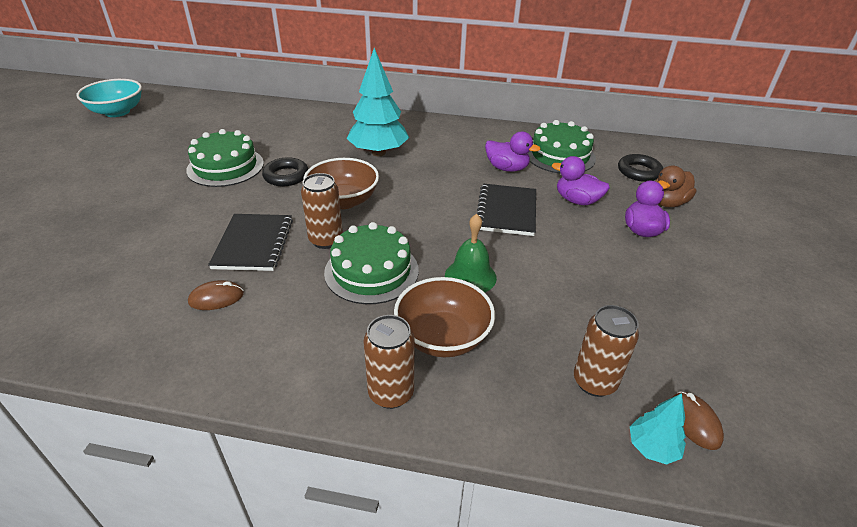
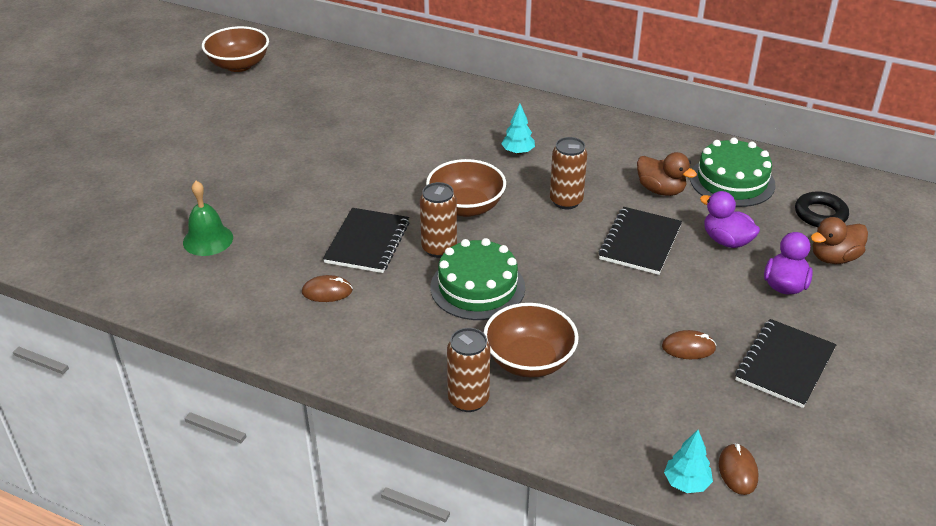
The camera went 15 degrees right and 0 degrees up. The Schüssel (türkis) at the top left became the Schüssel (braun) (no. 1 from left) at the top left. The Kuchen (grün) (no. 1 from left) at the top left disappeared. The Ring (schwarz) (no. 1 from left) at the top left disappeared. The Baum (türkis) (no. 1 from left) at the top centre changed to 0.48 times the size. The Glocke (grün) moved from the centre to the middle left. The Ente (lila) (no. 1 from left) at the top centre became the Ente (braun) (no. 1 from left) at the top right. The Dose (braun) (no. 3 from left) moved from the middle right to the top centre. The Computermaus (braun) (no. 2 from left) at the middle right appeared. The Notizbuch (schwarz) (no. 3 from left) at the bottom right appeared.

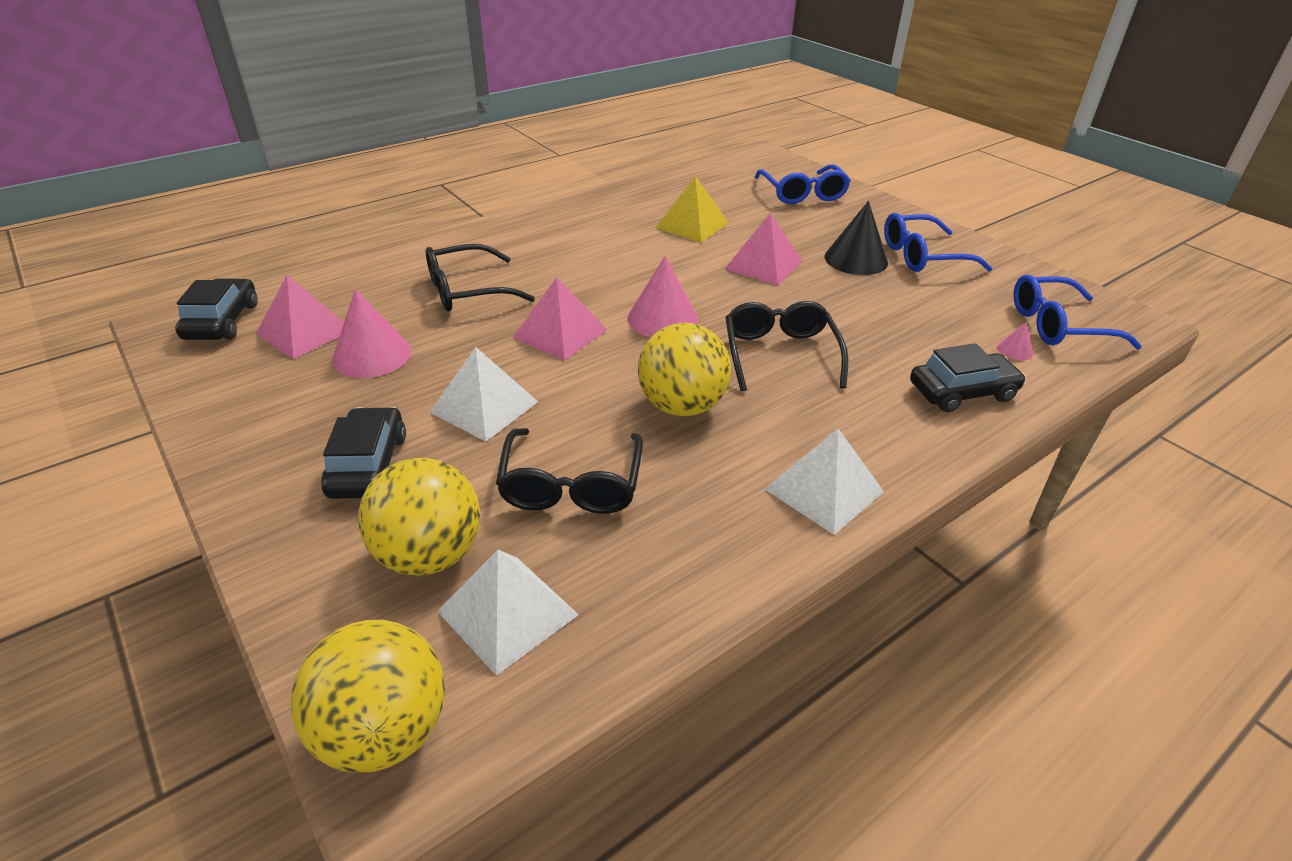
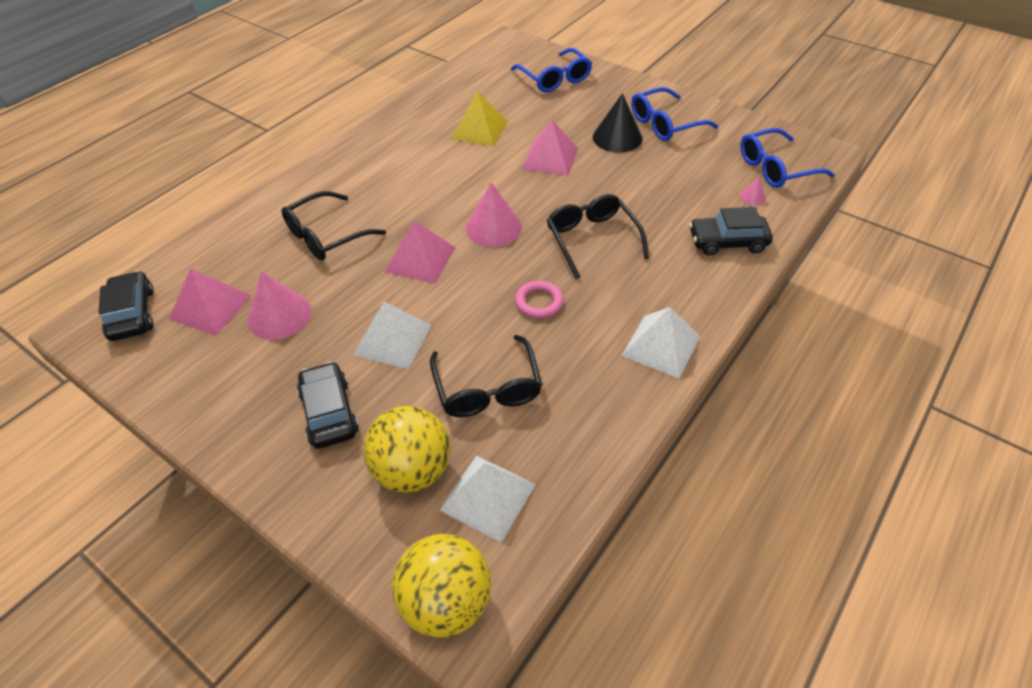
The camera went 15 degrees left and 10 degrees up. The Ball (gelb) (no. 3 from left) at the centre was replaced by the Ring (rosa) at the centre. The Auto (schwarz) (no. 3 from left) at the middle right turned 150 degrees counterclockwise.

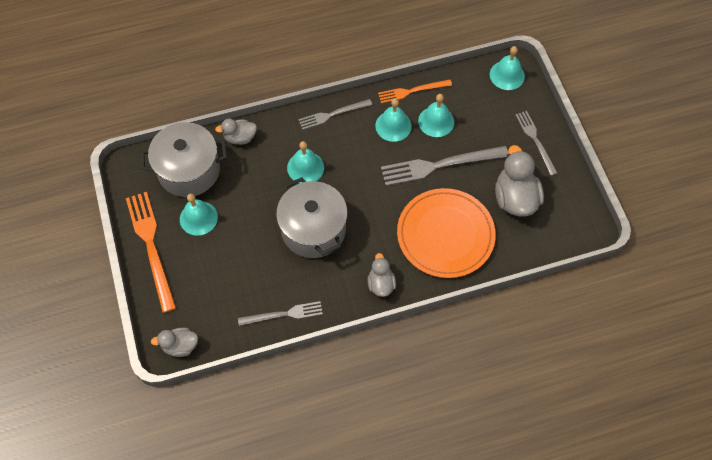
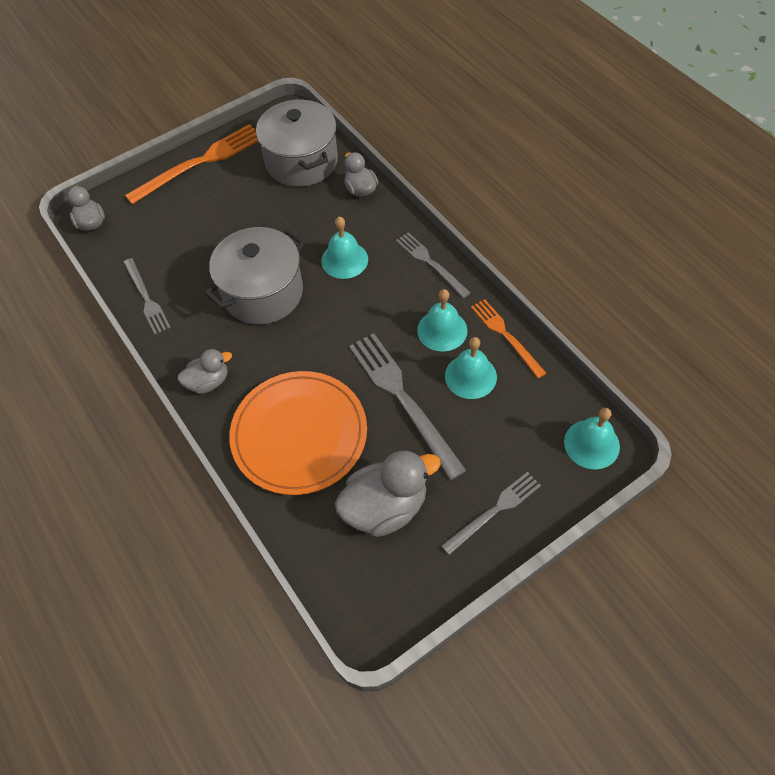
The camera went 75 degrees right and 5 degrees down. The Glocke (türkis) (no. 1 from left) at the middle left disappeared.

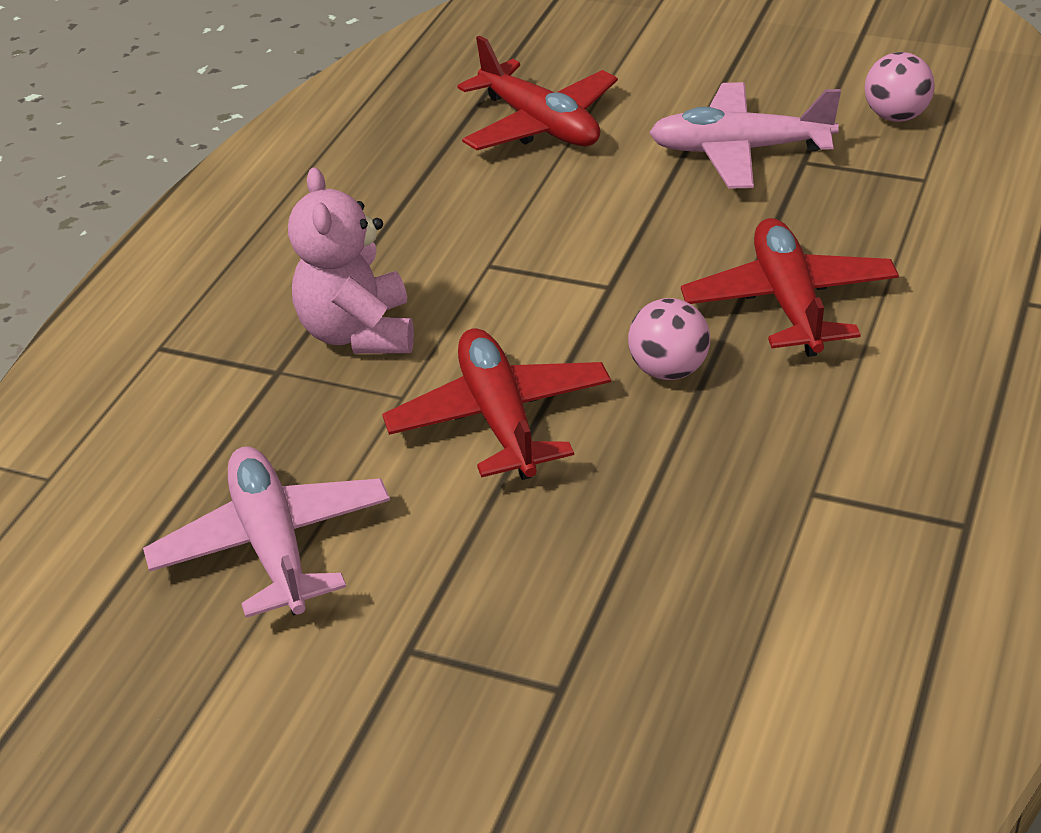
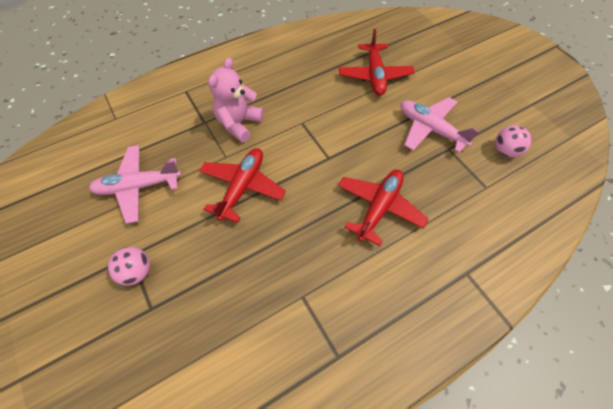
The camera went 35 degrees right and 20 degrees up. The Flugzeug (rosa) (no. 1 from left) at the middle left turned 120 degrees counterclockwise. The Ball (rosa) (no. 1 from left) moved from the centre to the middle left.

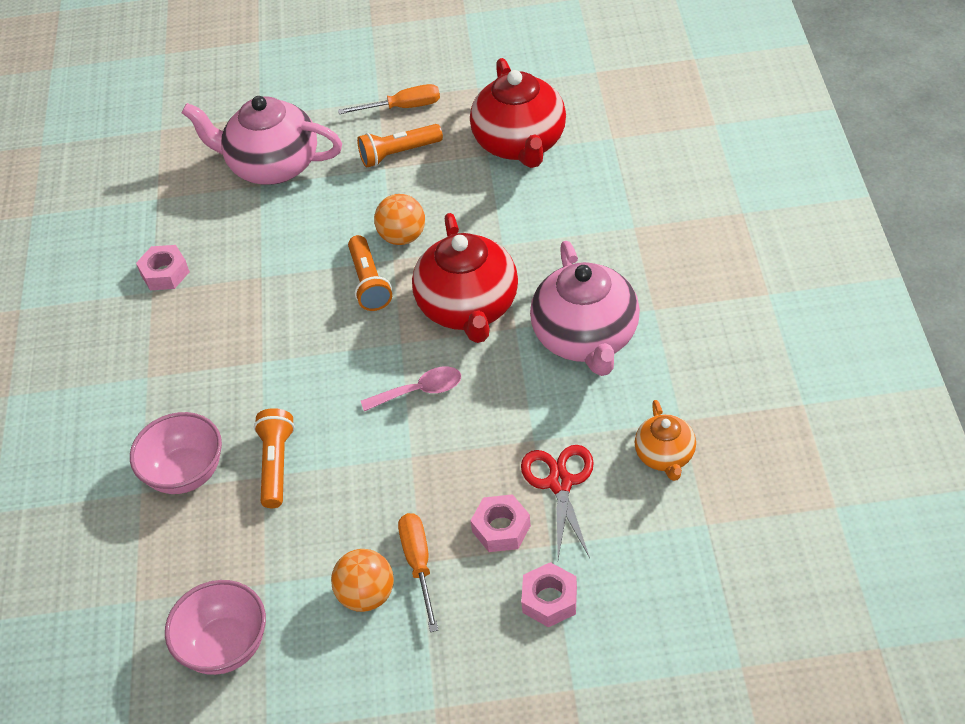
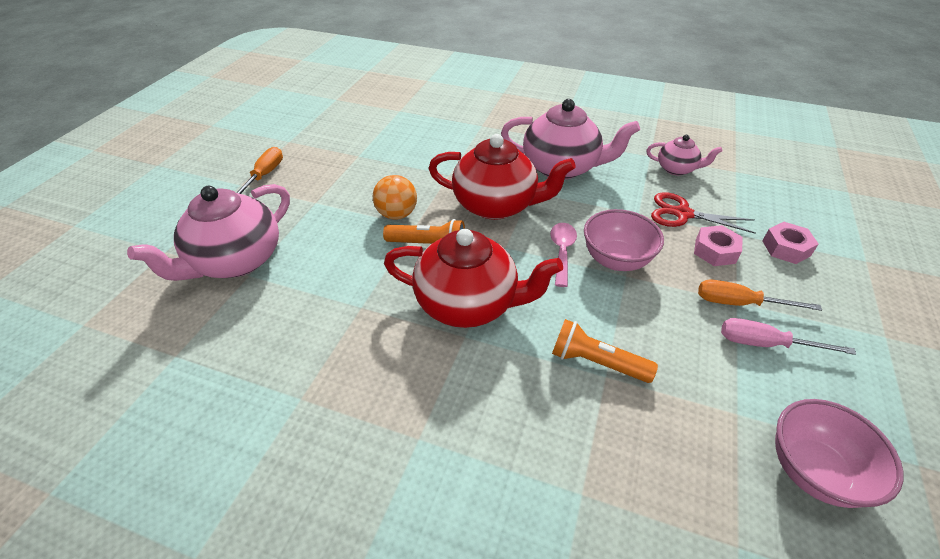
The camera went 70 degrees left and 5 degrees down. The Schüssel (rosa) (no. 1 from left) moved from the middle left to the centre. The Sechskantmutter (rosa) (no. 1 from left) at the middle left disappeared. The Ball (orange) (no. 1 from left) at the bottom centre was replaced by the Schraubenzieher (rosa) at the middle right. The Taschenlampe (orange) (no. 3 from left) at the top centre disappeared. The Teekanne (rot) (no. 2 from left in the first image) moved from the top centre to the centre. The Teekanne (orange) at the middle right became the Teekanne (rosa) (no. 3 from left) at the top right.

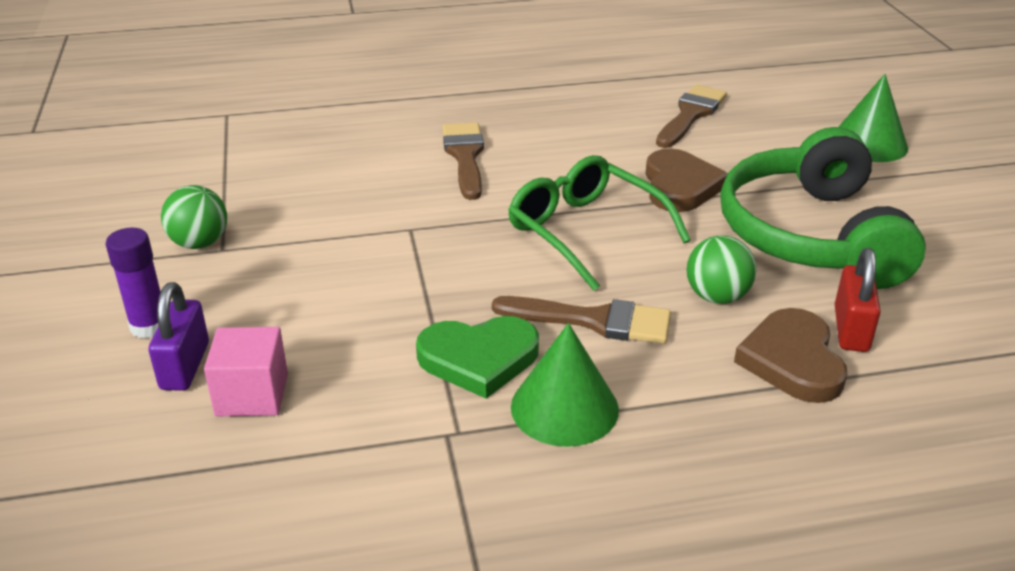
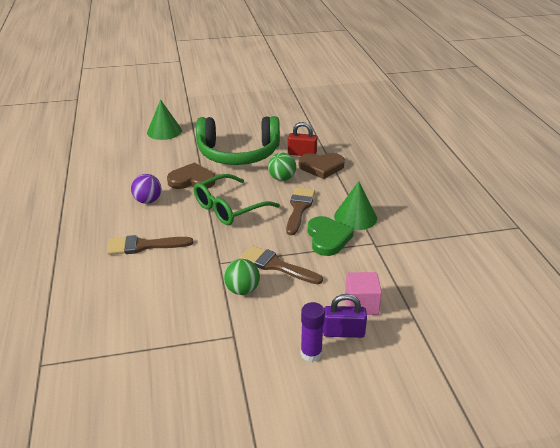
The camera went 90 degrees left and 0 degrees up. The Ball (grün) (no. 1 from left) moved from the middle left to the centre. The Pinsel (braun) (no. 3 from left in the first image) moved from the top right to the centre. The Ball (lila) at the middle left appeared.

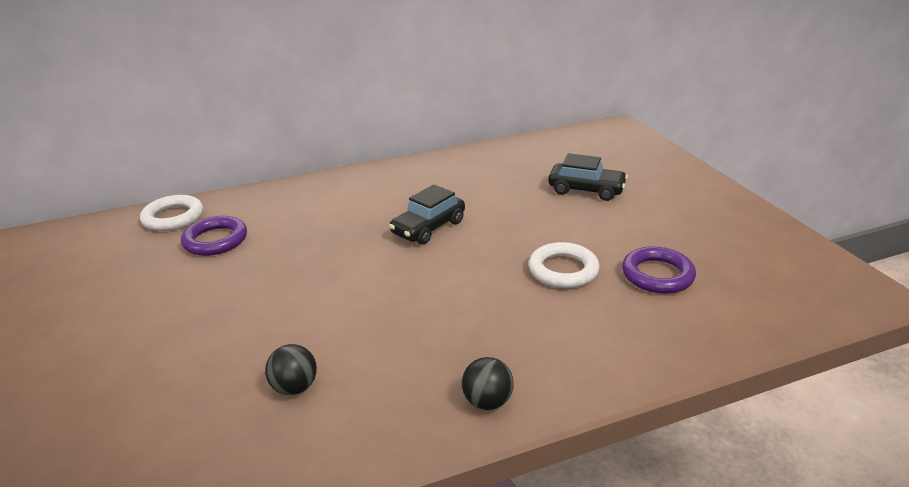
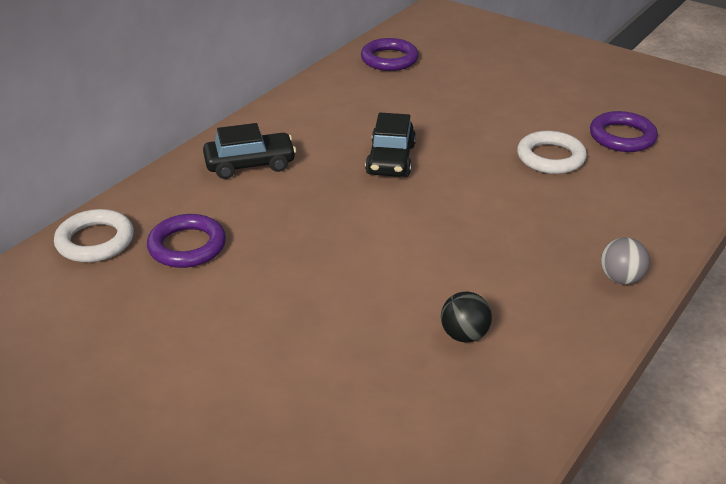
The camera went 35 degrees left and 5 degrees up. The Ball (schwarz) (no. 2 from left) at the bottom centre became the Ball (grau) at the middle right. The Auto (schwarz) (no. 2 from left in the first image) moved from the centre to the top centre. The Ring (lila) (no. 2 from left) at the top centre appeared.

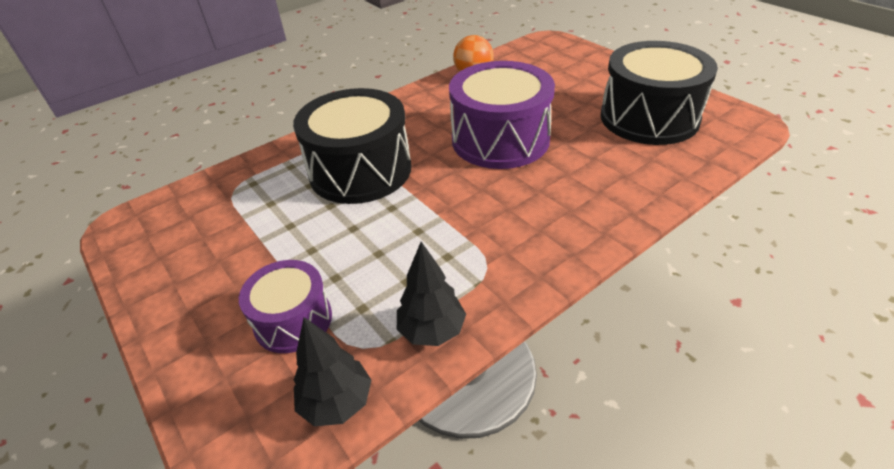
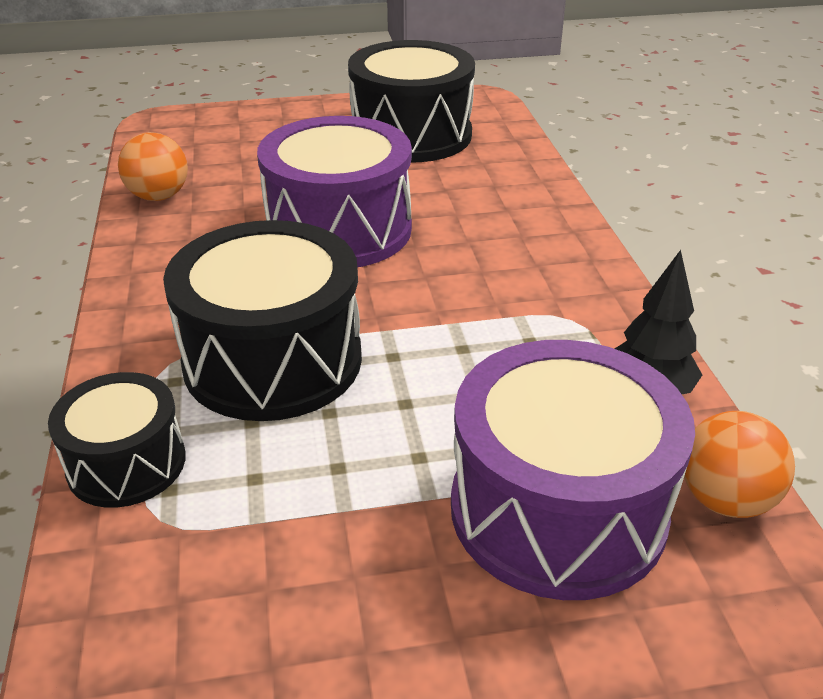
The camera went 65 degrees left and 5 degrees down. The Trommel (lila) (no. 1 from left in the first image) at the middle left changed to 1.76 times the size. The Baum (schwarz) (no. 1 from left) at the bottom centre was replaced by the Ball (orange) (no. 2 from left) at the middle right. The Trommel (schwarz) (no. 1 from left) at the middle left appeared.

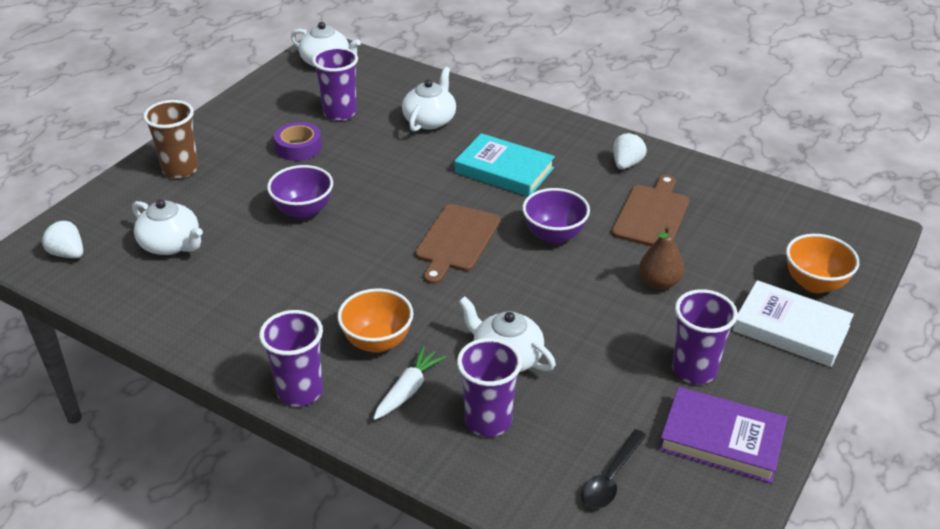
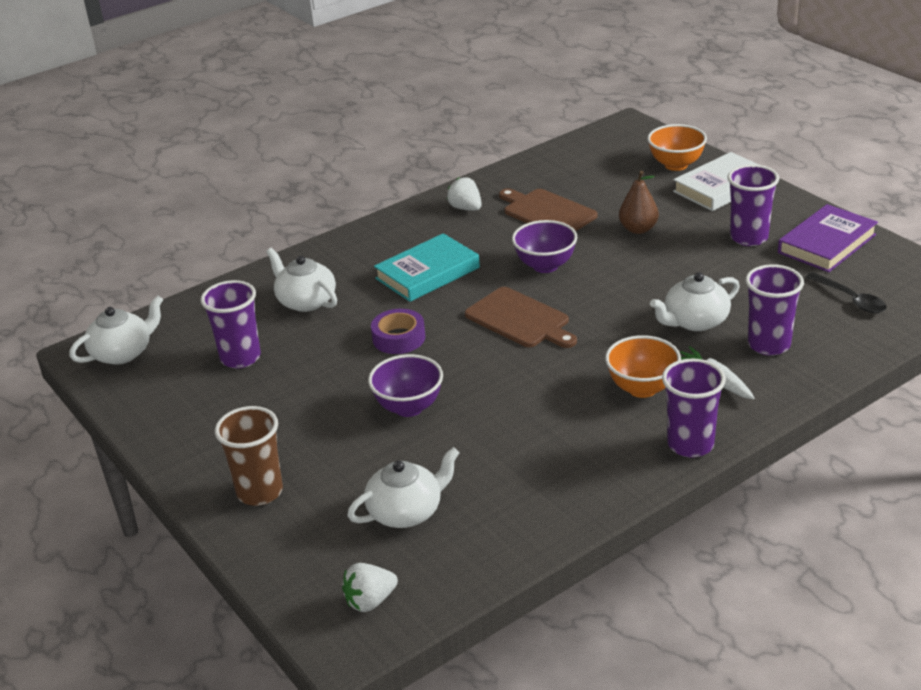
The camera went 65 degrees left and 5 degrees down. The Klebeband (lila) moved from the top left to the centre.

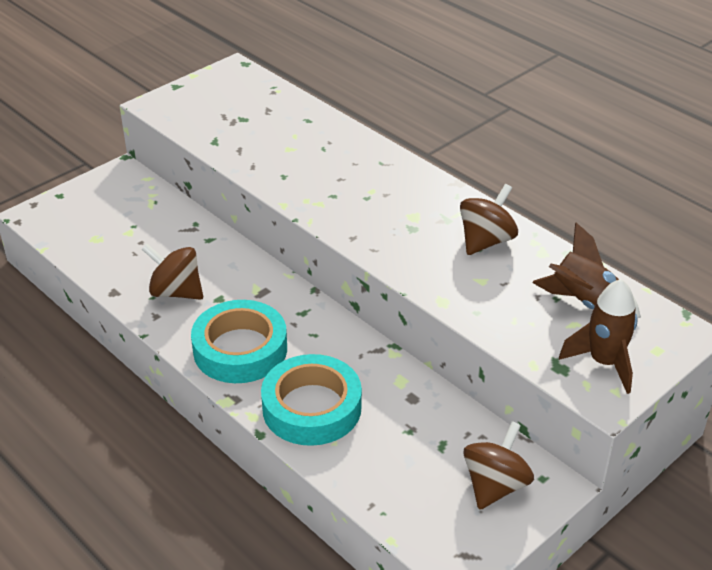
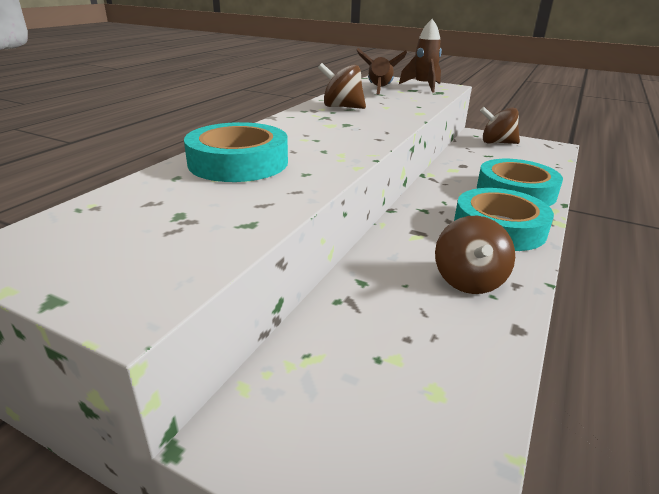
The camera went 110 degrees left and 10 degrees down. The Klebeband (türkis) (no. 1 from left) at the top centre appeared.

